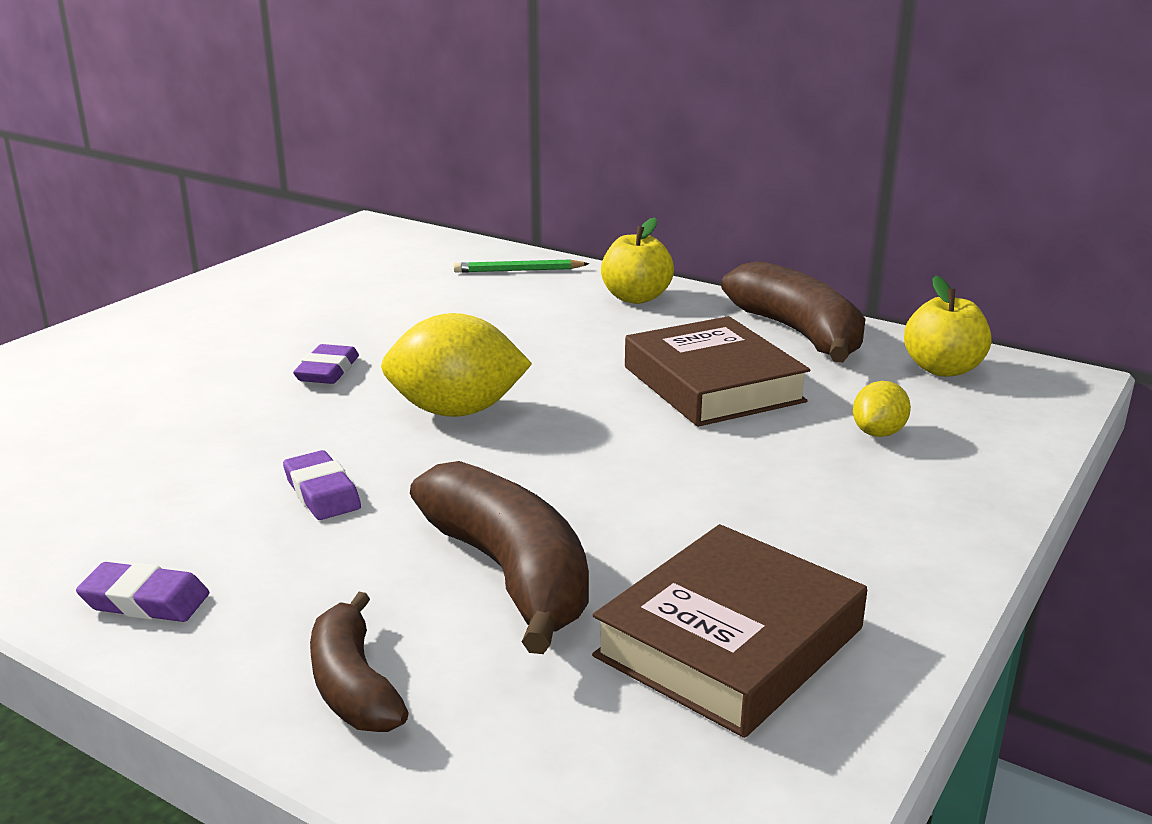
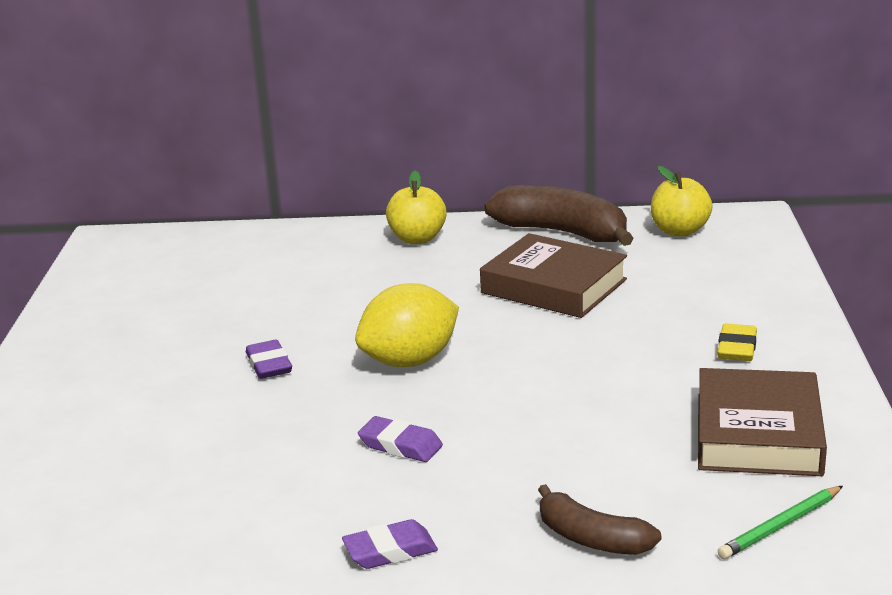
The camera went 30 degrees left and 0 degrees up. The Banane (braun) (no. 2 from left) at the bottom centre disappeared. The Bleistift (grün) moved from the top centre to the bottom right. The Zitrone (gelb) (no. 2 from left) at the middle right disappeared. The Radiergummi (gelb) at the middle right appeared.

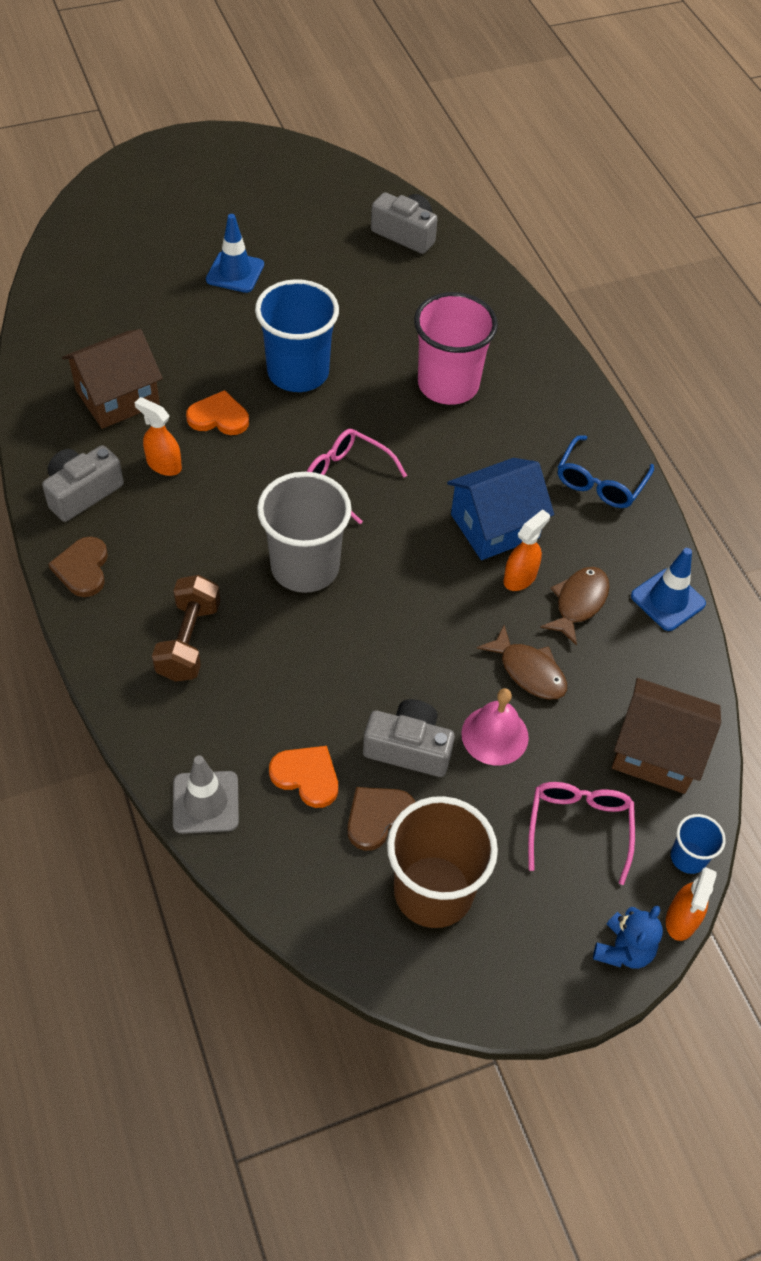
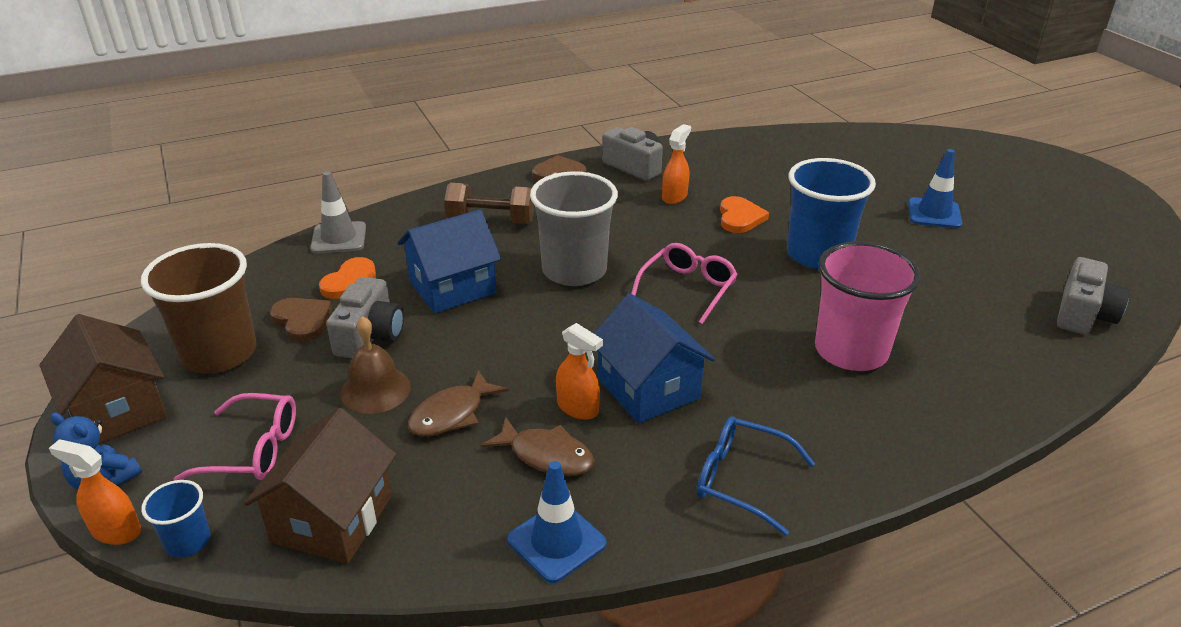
The camera went 90 degrees right and 20 degrees down. The Haus (braun) (no. 1 from left) moved from the top left to the middle left. The Glocke (rosa) at the centre became the Glocke (braun) at the middle left. The Haus (blau) (no. 1 from left) at the centre appeared.

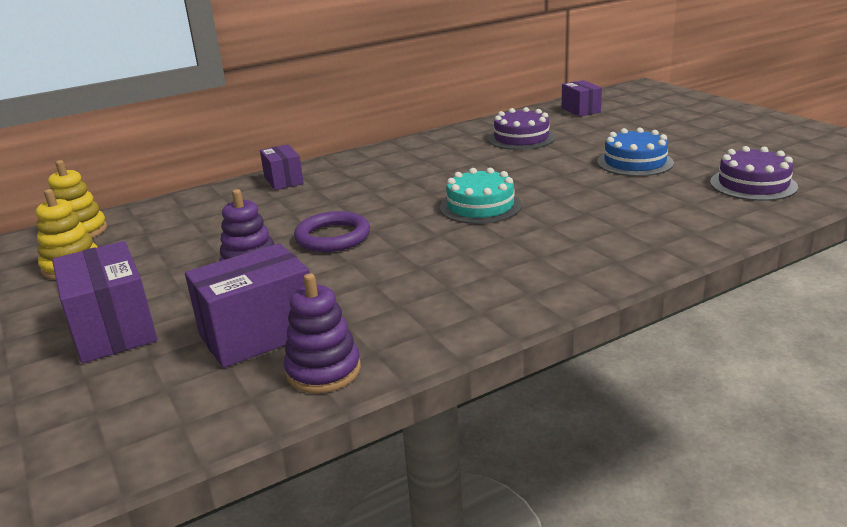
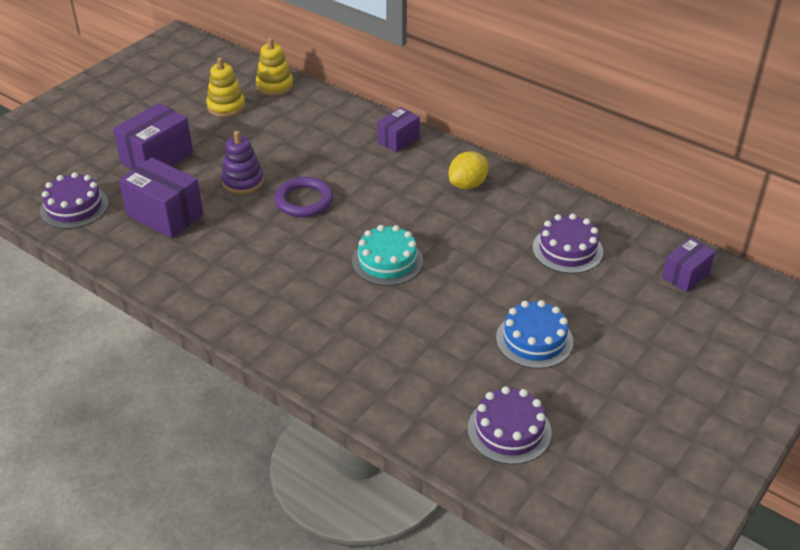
The camera went 65 degrees right and 15 degrees up. The Stapelspielzeug (lila) (no. 2 from left) at the centre disappeared. The Kuchen (lila) (no. 1 from left) at the middle left appeared. The Zitrone (gelb) at the top centre appeared.

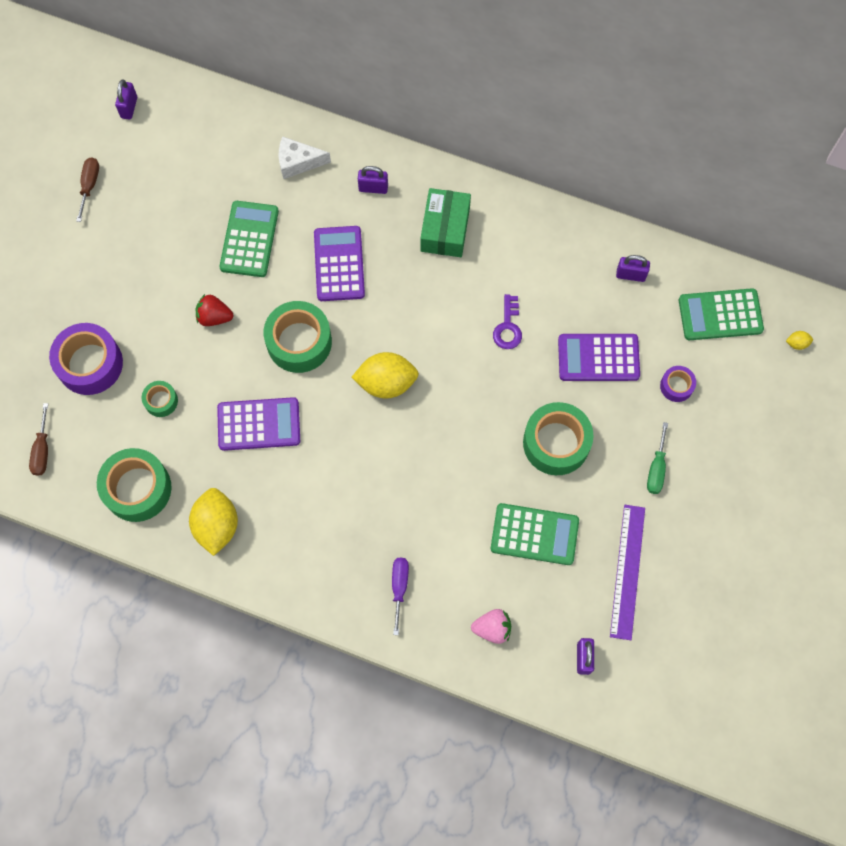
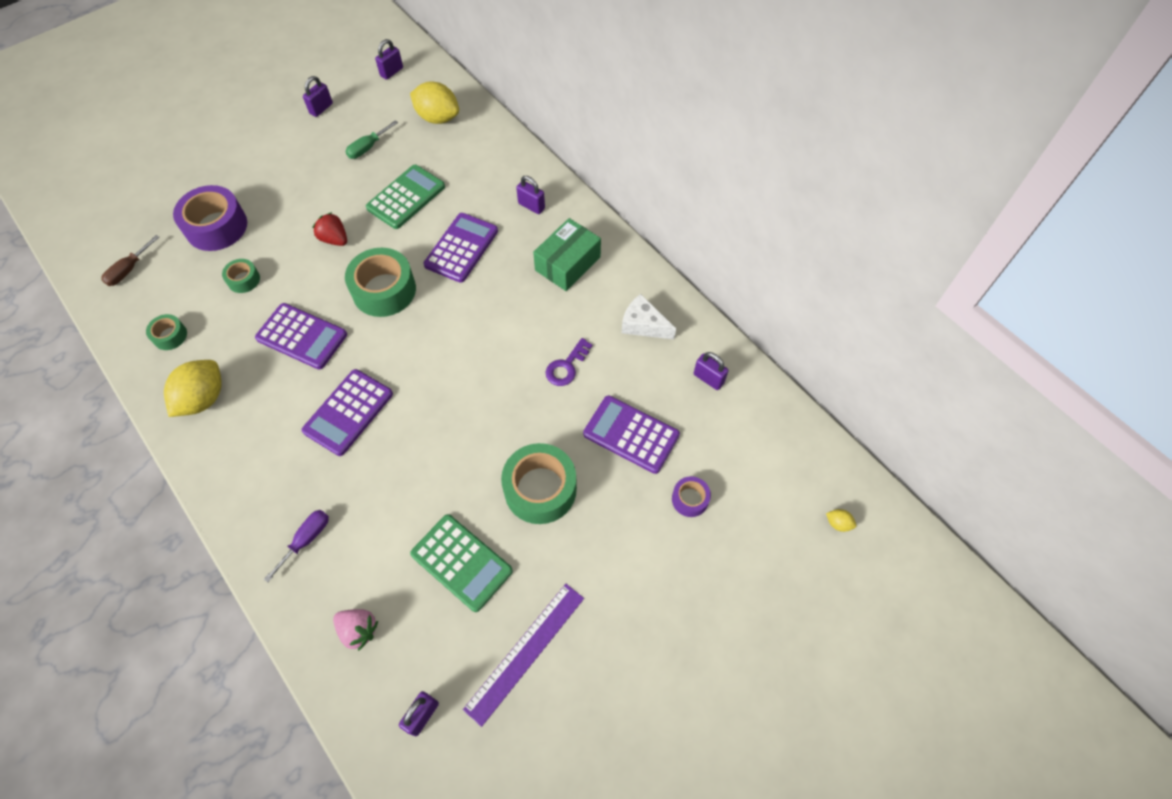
The camera went 30 degrees right and 10 degrees down. The Schraubenzieher (braun) (no. 2 from left) at the top left was replaced by the Vorhängeschloss (lila) (no. 1 from left) at the top left. The Klebeband (grün) (no. 1 from left) at the middle left changed to 0.50 times the size. The Käse (weiß) moved from the top centre to the centre. The Zitrone (gelb) (no. 2 from left) moved from the centre to the top centre. The Schraubenzieher (grün) moved from the middle right to the top left. The Taschenrechner (grün) (no. 3 from left) at the middle right disappeared. The Taschenrechner (lila) (no. 2 from left) at the middle left appeared.

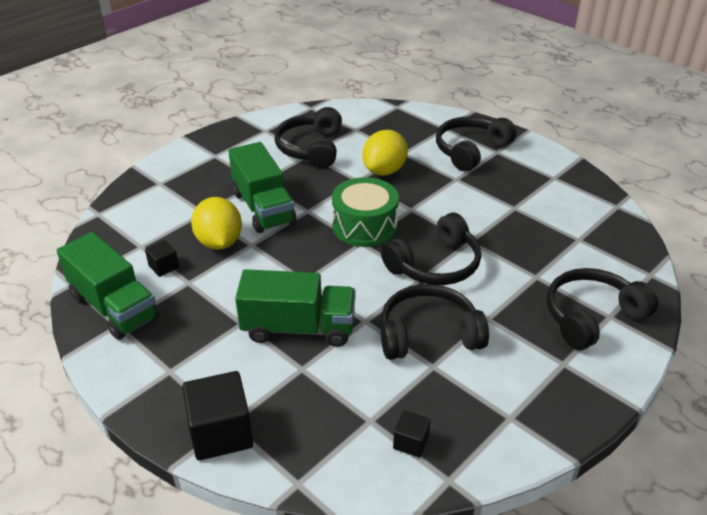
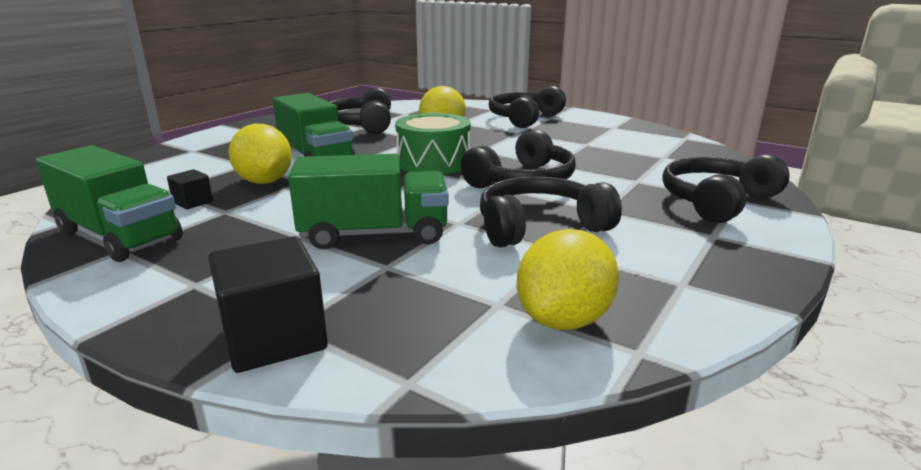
The camera went 10 degrees left and 15 degrees down. The Kubus (schwarz) (no. 3 from left) at the bottom centre was replaced by the Zitrone (gelb) (no. 3 from left) at the centre.

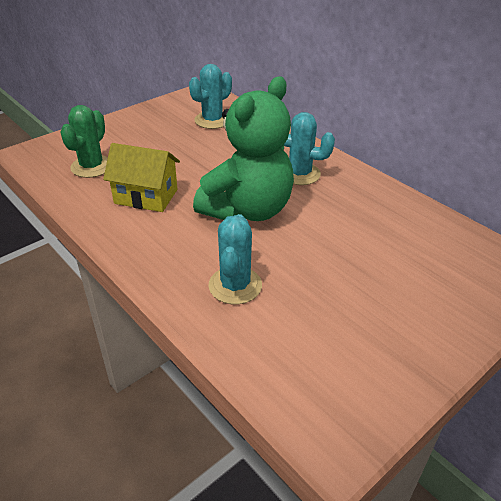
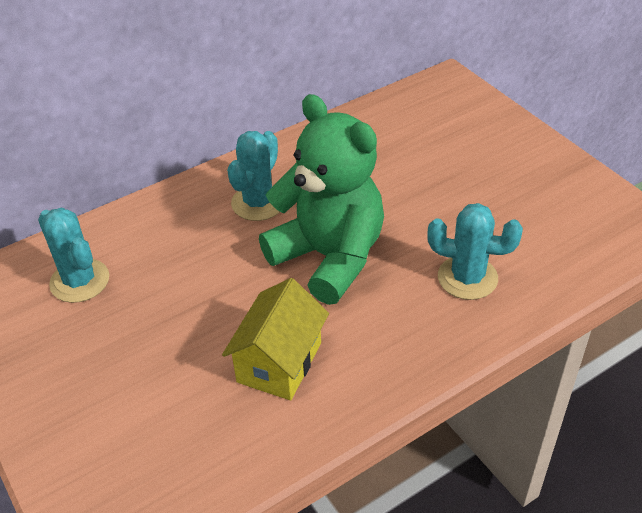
The camera went 80 degrees left and 5 degrees up. The Kaktus (grün) at the top left disappeared.

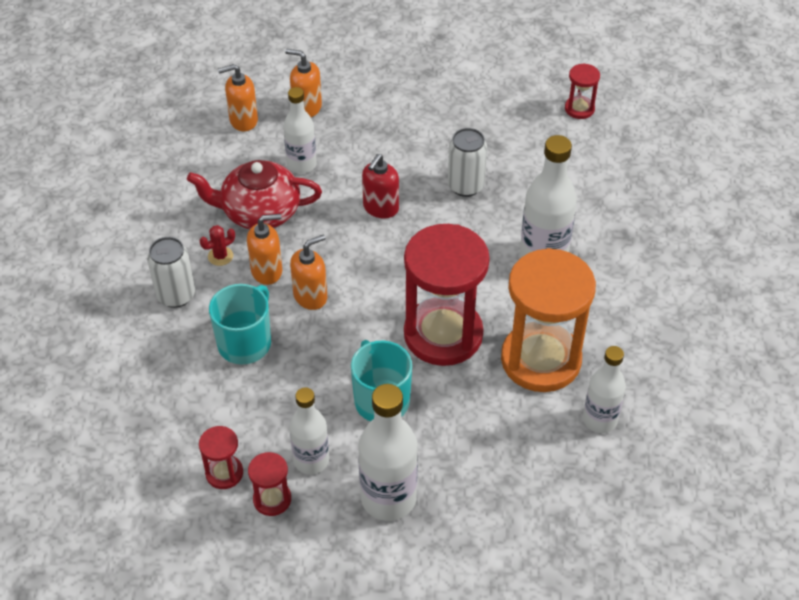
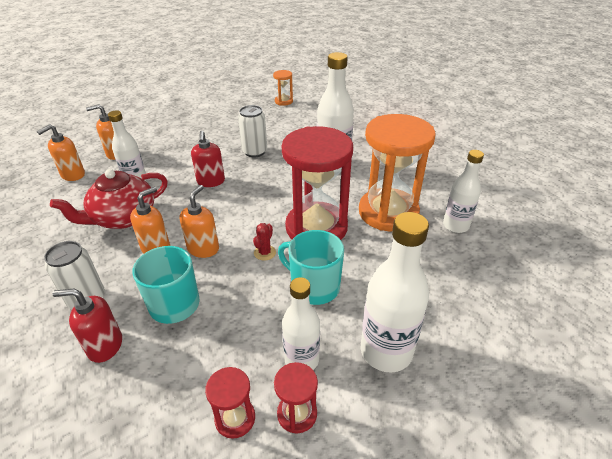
The camera went 35 degrees left and 10 degrees down. The Kaktus (rot) moved from the middle left to the centre. The Sanduhr (rot) (no. 4 from left) at the top right became the Sanduhr (orange) (no. 1 from left) at the top centre. The Seifenspender (rot) (no. 1 from left) at the bottom left appeared.

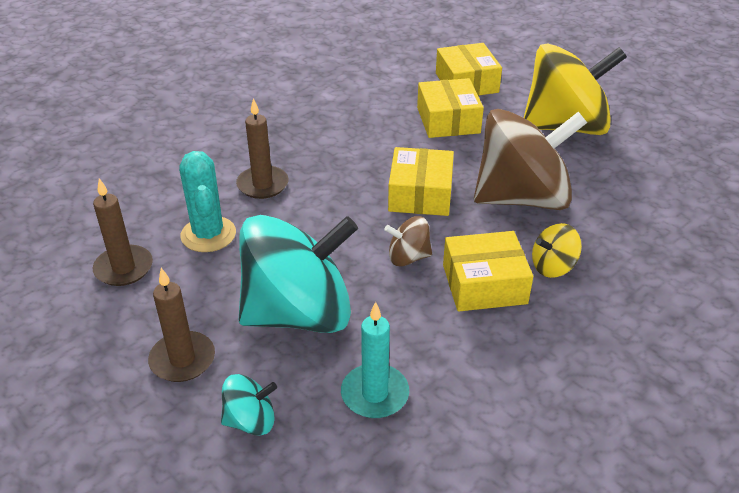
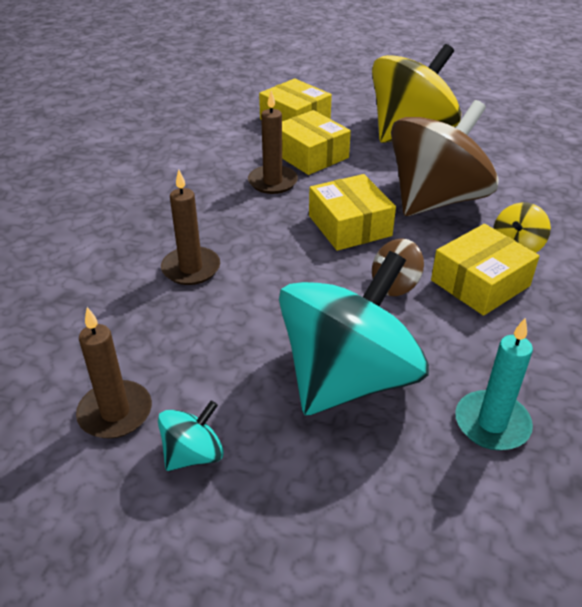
The camera went 30 degrees left and 0 degrees up. The Kerze (braun) (no. 2 from left in the first image) moved from the middle left to the top centre. The Kaktus (türkis) at the middle left disappeared. The Kreisel (türkis) (no. 1 from left) moved from the bottom centre to the bottom left.

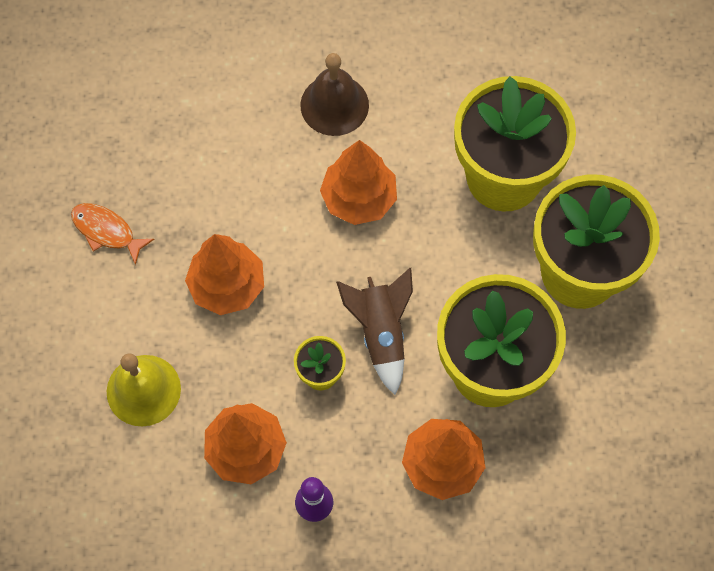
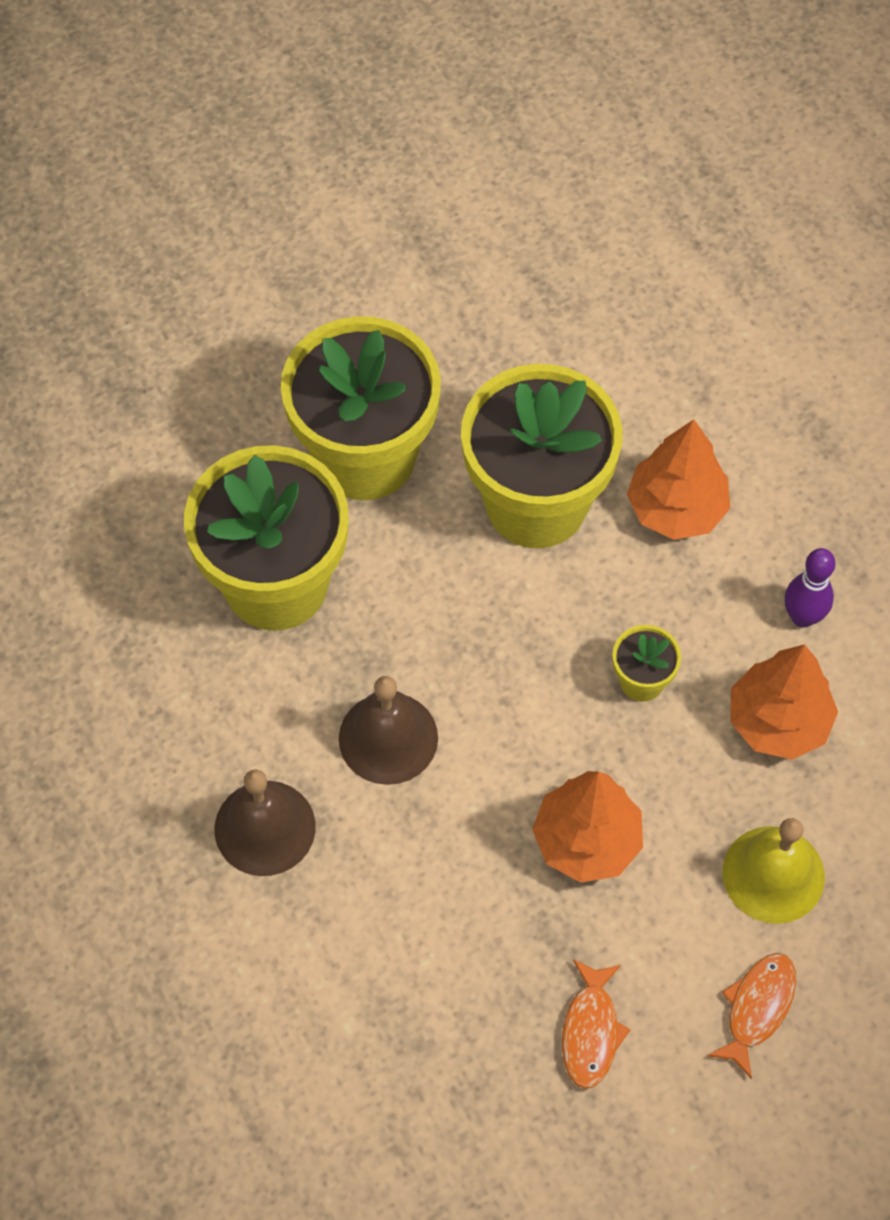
The camera went 115 degrees left and 5 degrees down. The Baum (orange) (no. 3 from left) at the top centre was replaced by the Glocke (braun) (no. 2 from left) at the centre. The Rakete (braun) at the centre disappeared. The Fisch (orange) (no. 2 from left) at the bottom right appeared.

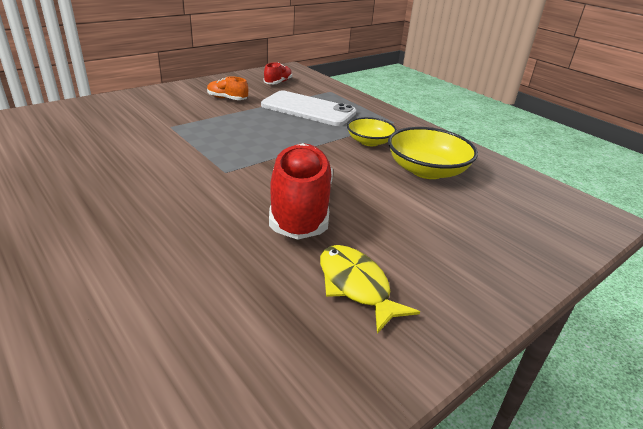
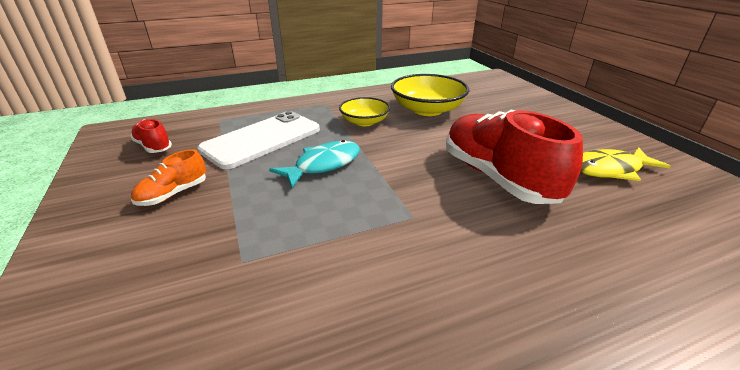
The camera went 70 degrees left and 0 degrees up. The Schuh (rot) (no. 2 from left) at the centre turned 45 degrees clockwise. The Fisch (türkis) at the centre appeared.

